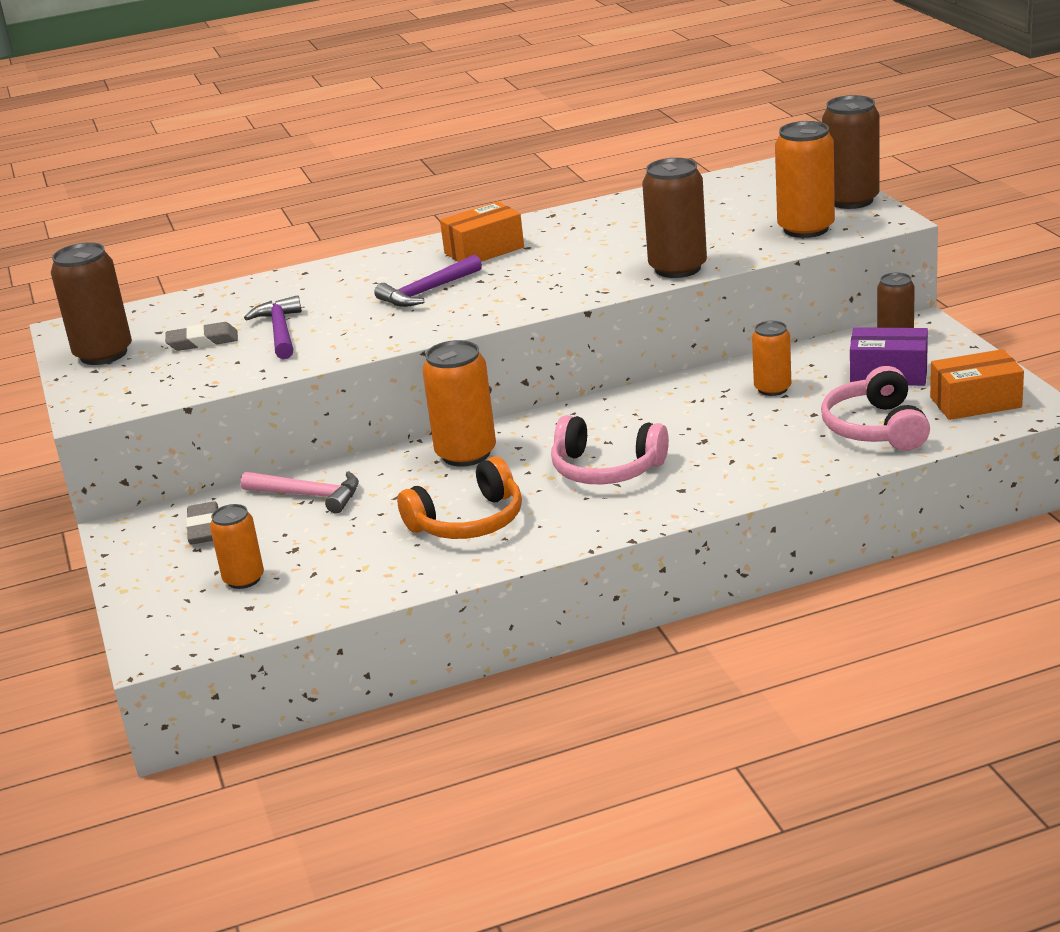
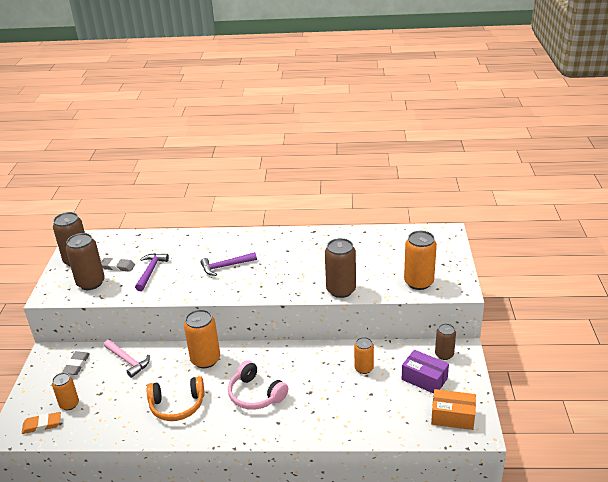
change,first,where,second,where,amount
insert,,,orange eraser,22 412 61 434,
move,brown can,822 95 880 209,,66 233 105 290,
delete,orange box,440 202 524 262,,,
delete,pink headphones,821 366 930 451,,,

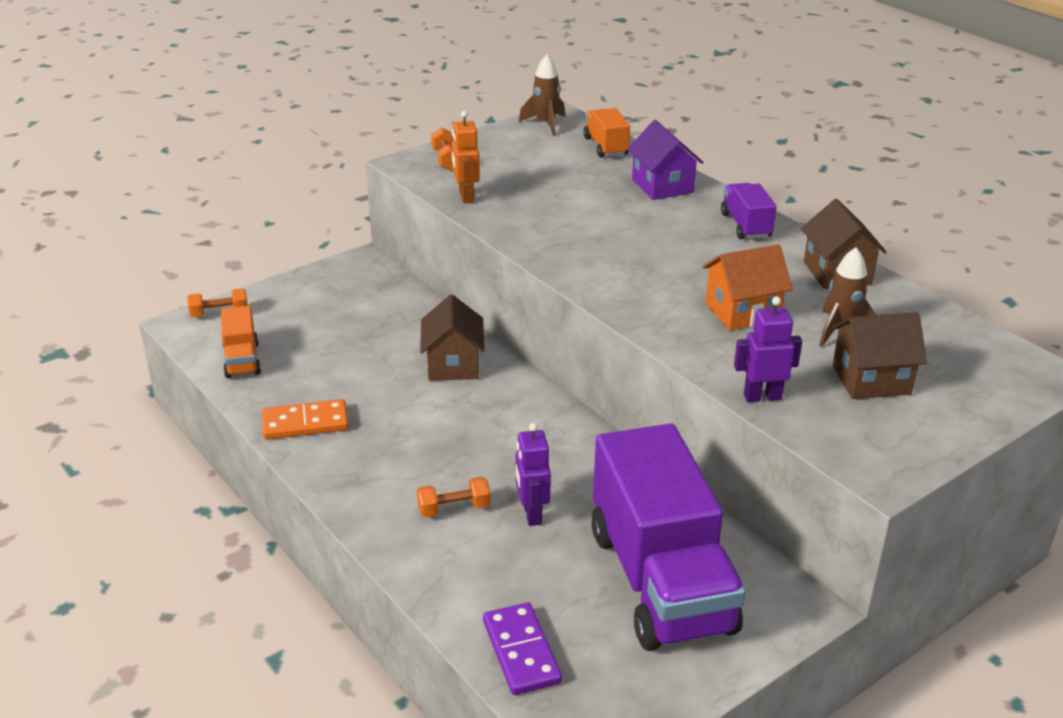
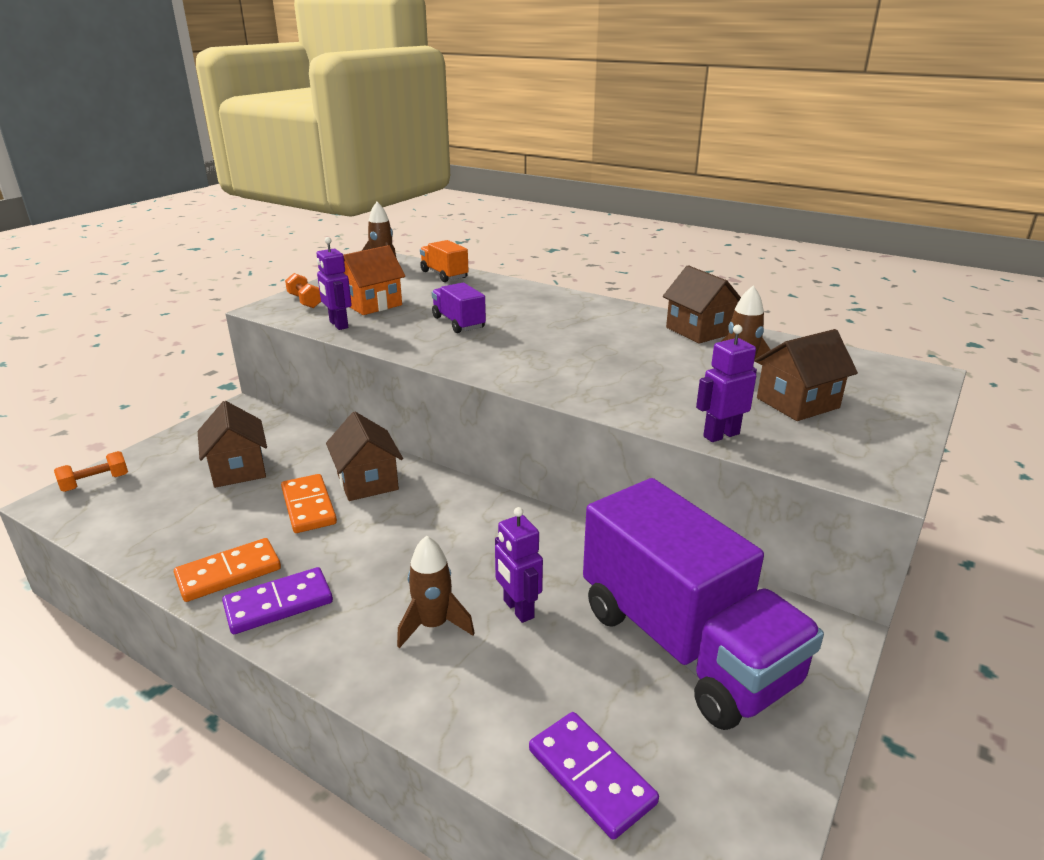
change,first,where,second,where,amount
insert,,,brown house,198 401 267 488,
insert,,,purple domino,222 567 333 634,
insert,,,orange domino,281 474 337 533,
recolor,orange robot,452 111 480 203,purple robot,317 237 352 330,
move,orange house,702 244 793 330,,344 245 405 315,
replace,orange dumbbell,417 477 491 518,brown rocket,397 535 475 648,
move,purple truck,721 183 777 239,,432 283 486 333,
delete,orange truck,221 306 261 378,,,
delete,purple house,627 120 704 200,,,

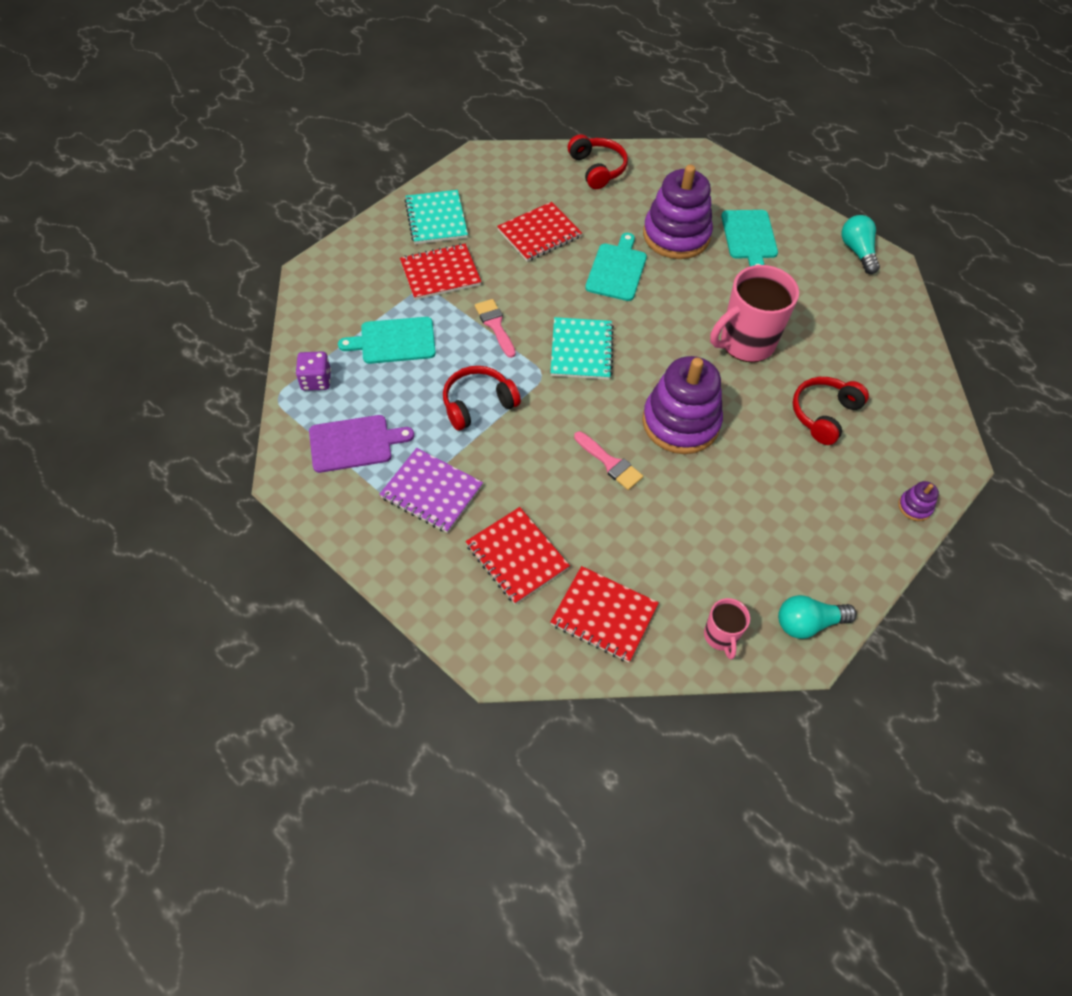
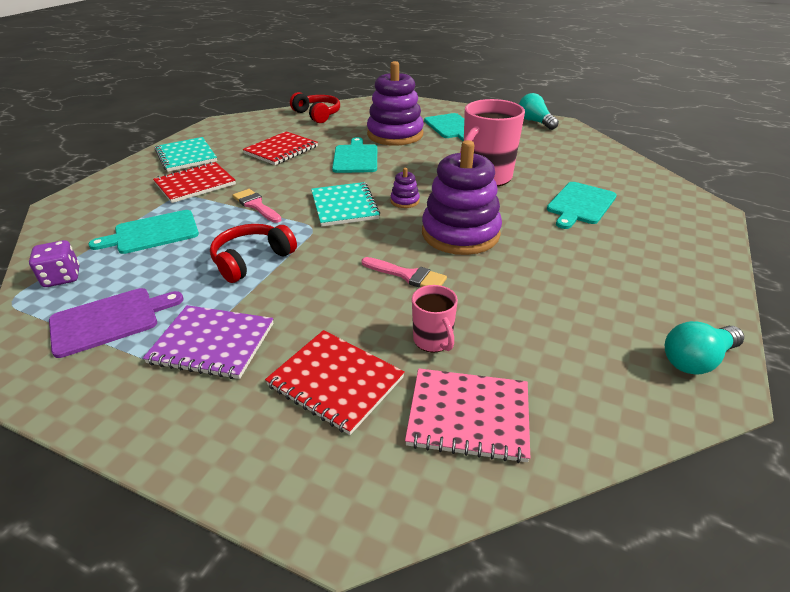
change,first,where,second,where,amount
move,purple stacking toy,898 481 939 521,,391 168 420 208,
recolor,red notebook,550 566 659 662,pink notebook,405 368 530 463,
move,pink mug,704 598 750 660,,412 285 458 352,
replace,red headphones,793 377 869 445,turquoise cutting board,547 182 617 229,

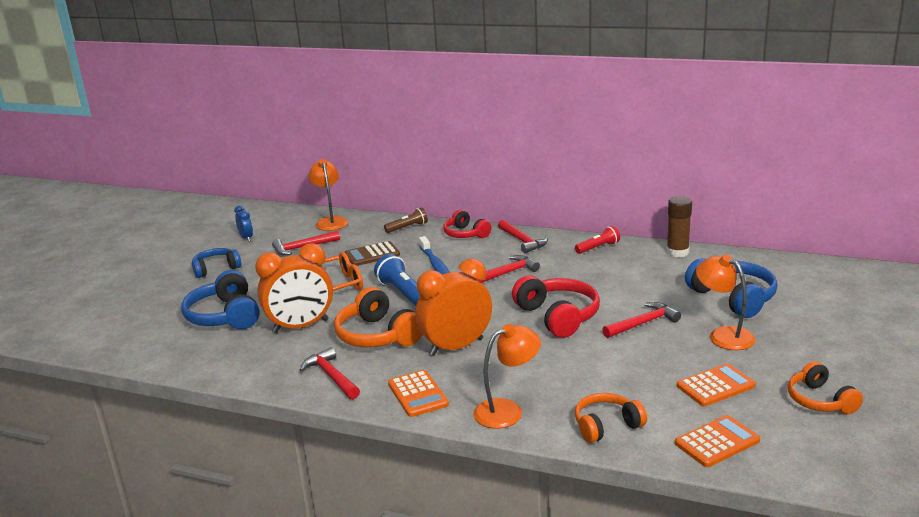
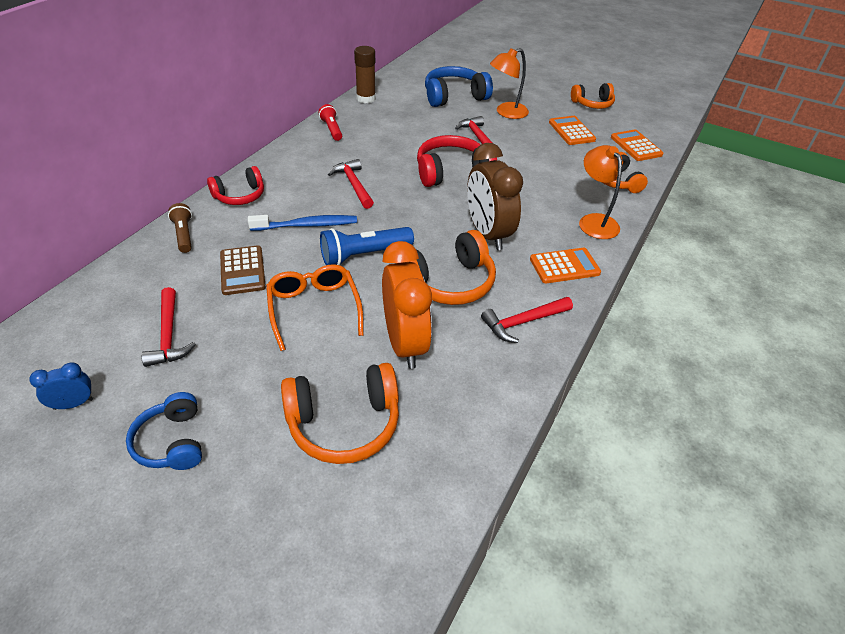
change,first,where,second,where,amount
recolor,blue headphones,181 270 260 330,orange headphones,281 363 399 464,
recolor,orange clock,415 258 492 356,brown clock,467 143 523 250,
delete,orange lamp,308 159 348 231,,,
delete,red hammer,498 220 548 253,,,

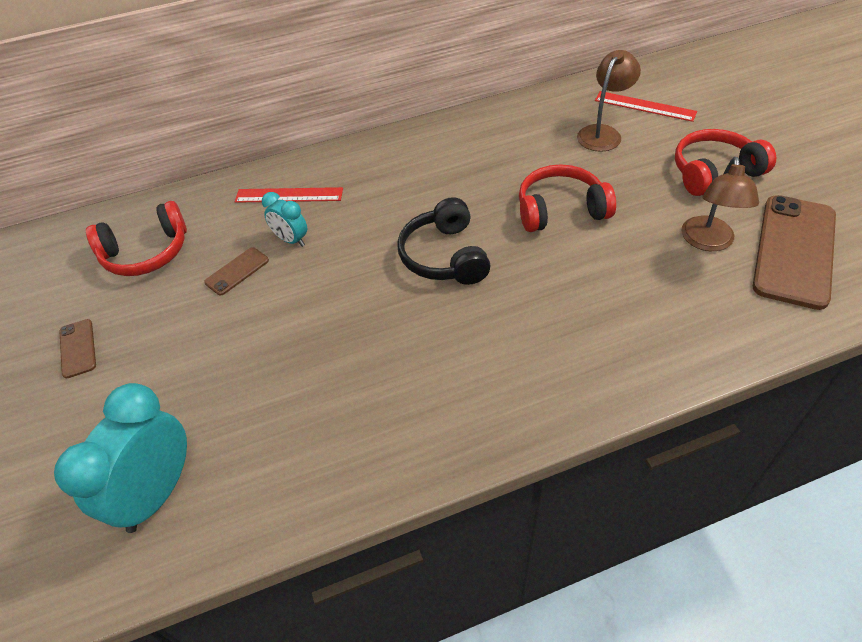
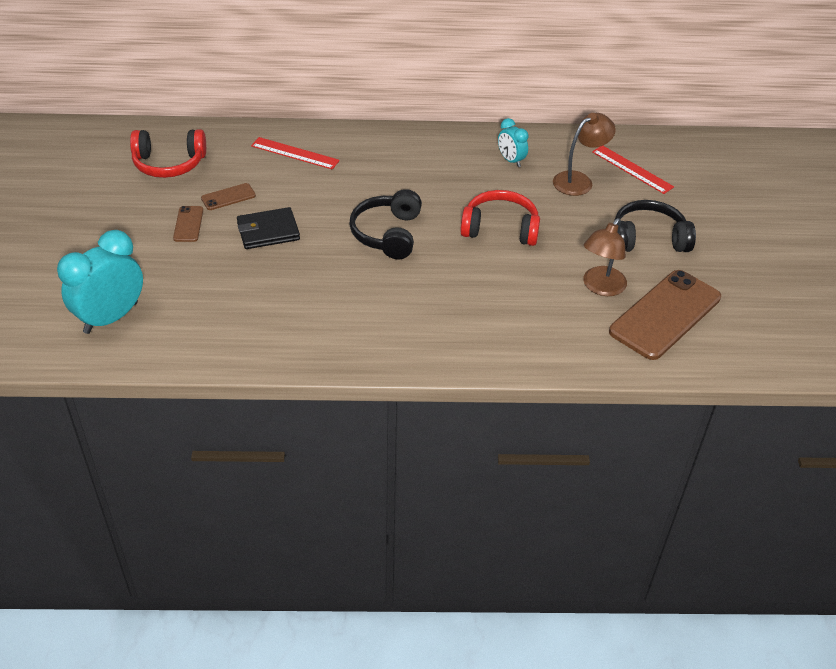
change,first,where,second,where,amount
move,brown phone,59 319 96 378,,173 206 203 242,
insert,,,black wallet,237 207 300 249,
move,turquoise clock,262 192 307 247,,498 118 529 167,
recolor,red headphones,675 129 776 196,black headphones,614 200 696 252,

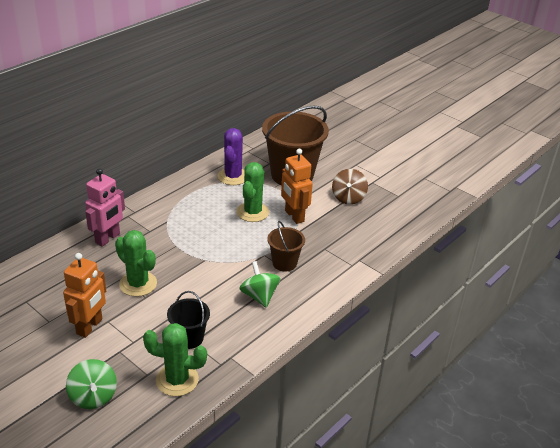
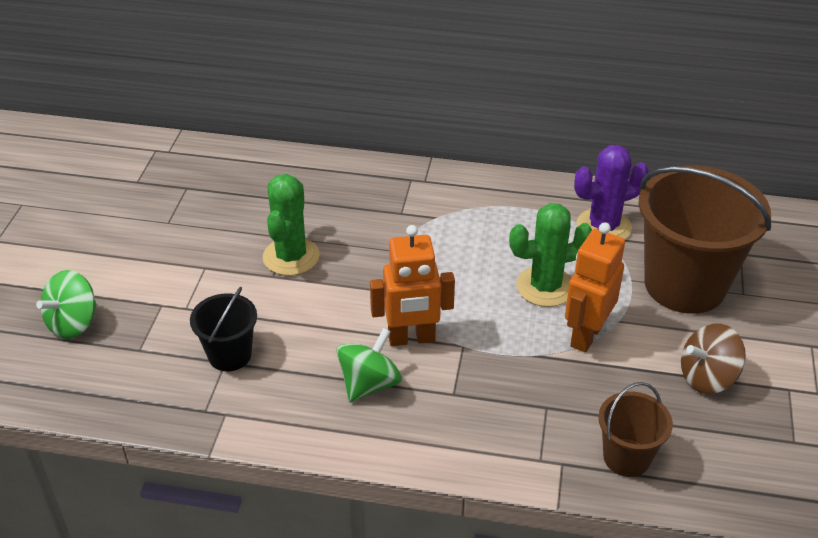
change,first,where,second,where,amount
move,orange robot,63 253 106 338,,370 225 455 346,
move,brown bucket,267 221 305 272,,598 382 673 477,
delete,pink robot,85 168 125 247,,,
delete,green cactus,143 323 207 396,,,

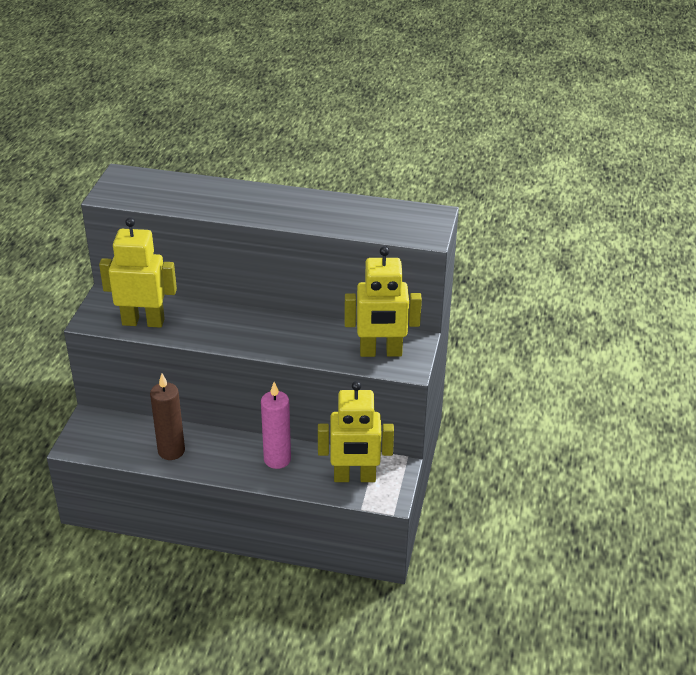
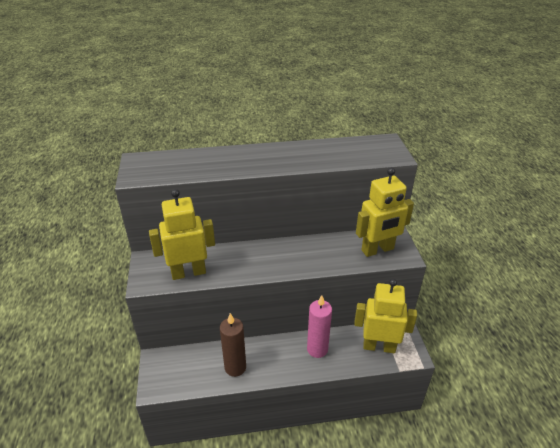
change,first,where,second,where,amount
rotate,yellow robot,318 381 394 482,,354 279 417 353,150 degrees counterclockwise

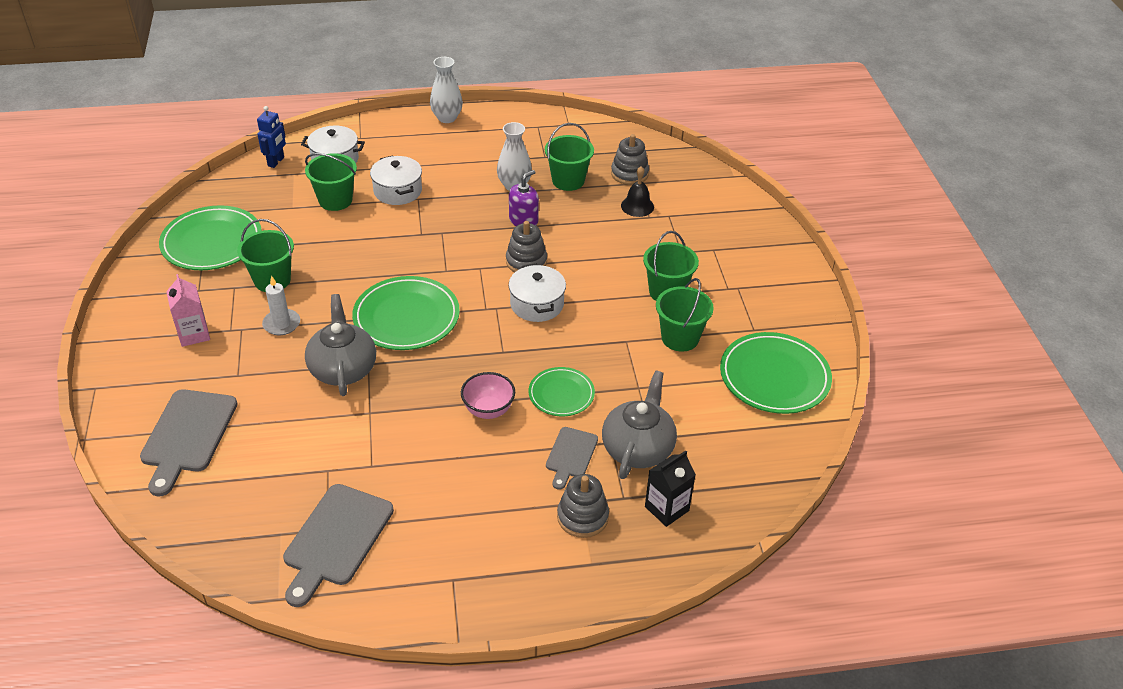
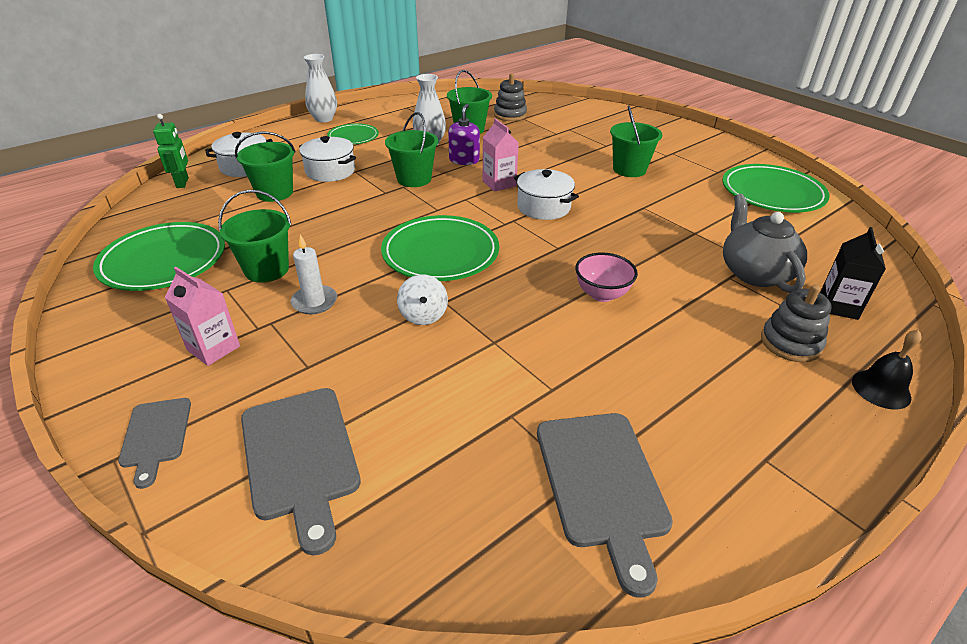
change,first,where,second,where,amount
move,grey cutting board,546 427 598 490,,118 398 191 489,
recolor,blue robot,257 106 286 168,green robot,153 114 189 188,
move,green plate,529 367 595 416,,327 123 379 144,
move,green bucket,656 278 714 352,,385 112 438 187,
replace,grey teapot,305 294 376 396,white spinning top,397 274 448 325,
replace,grey stacking toy,506 221 547 273,pink carton,483 118 519 192,
move,black bell,621 166 654 217,,852 330 922 410,

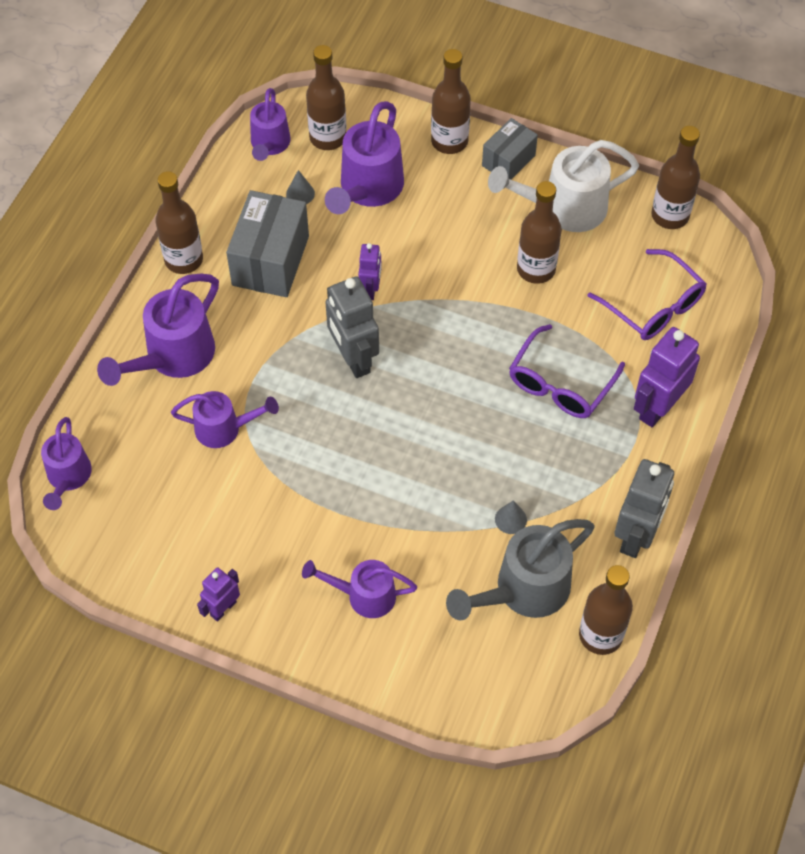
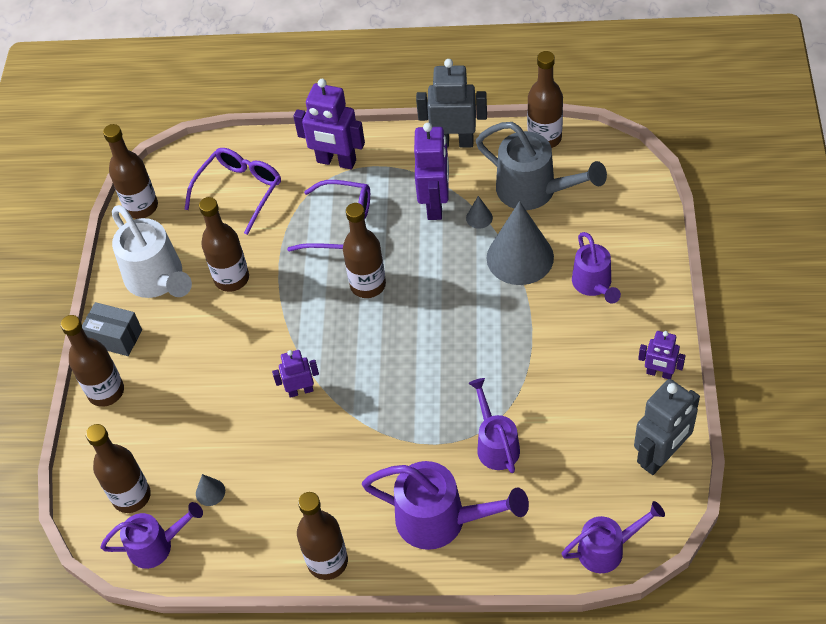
change,first,where,second,where,amount
insert,,,brown bottle,343 203 386 298,
insert,,,purple robot,414 123 449 220,
insert,,,grey cone,487 201 554 285,
move,grey robot,325 276 379 378,,634 379 700 475,
delete,grey box,226 190 309 297,,,
delete,purple watering can,325 101 404 214,,,

